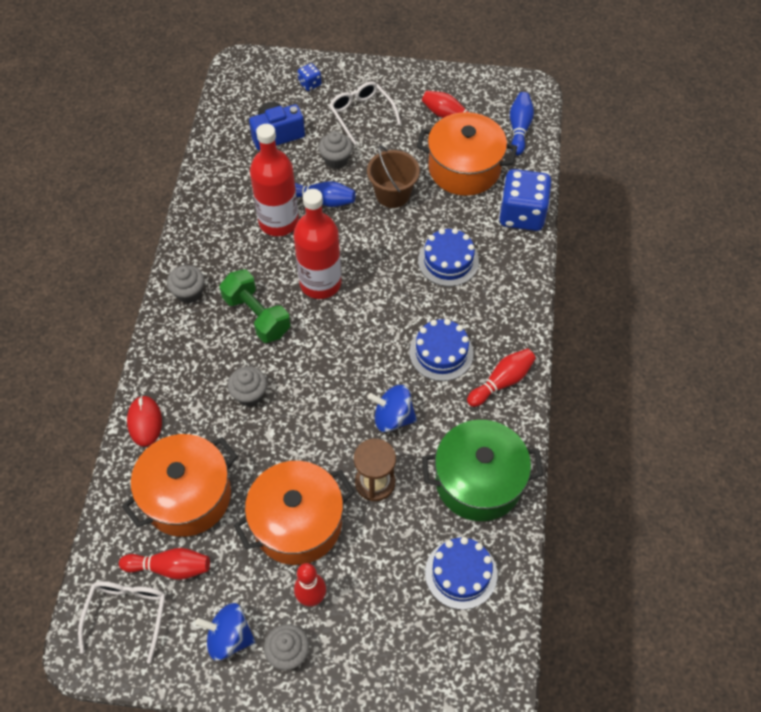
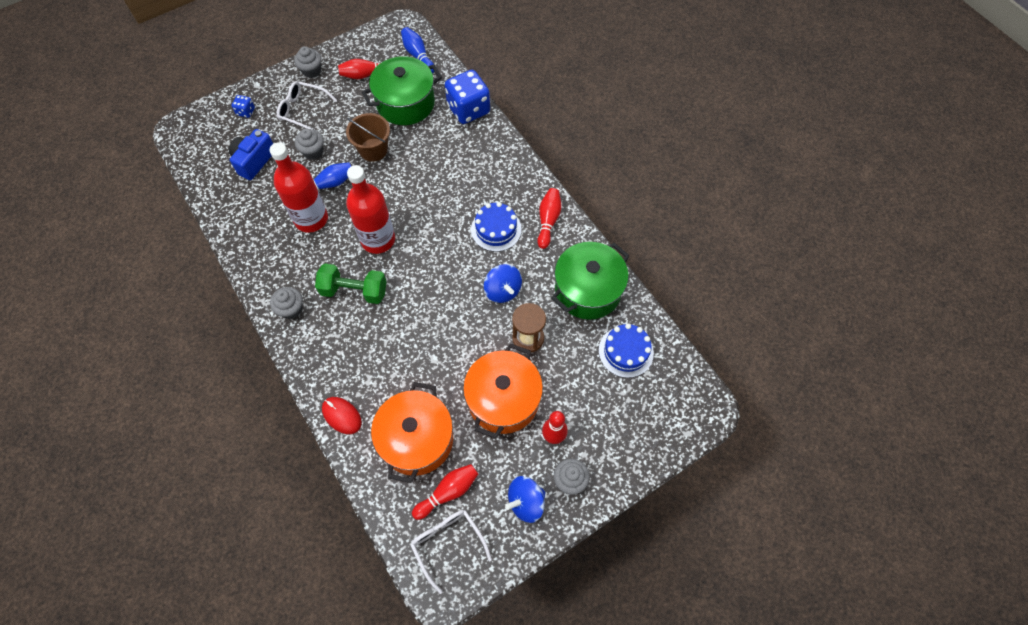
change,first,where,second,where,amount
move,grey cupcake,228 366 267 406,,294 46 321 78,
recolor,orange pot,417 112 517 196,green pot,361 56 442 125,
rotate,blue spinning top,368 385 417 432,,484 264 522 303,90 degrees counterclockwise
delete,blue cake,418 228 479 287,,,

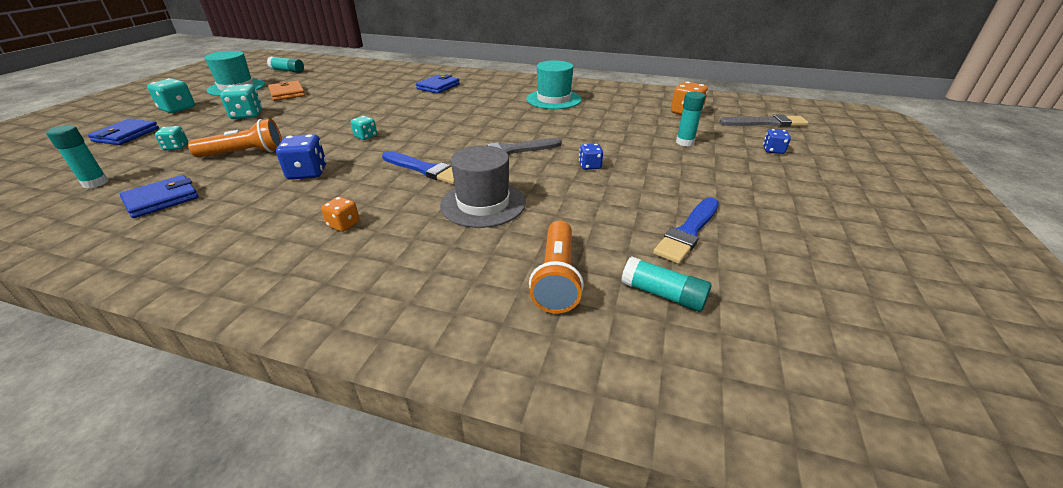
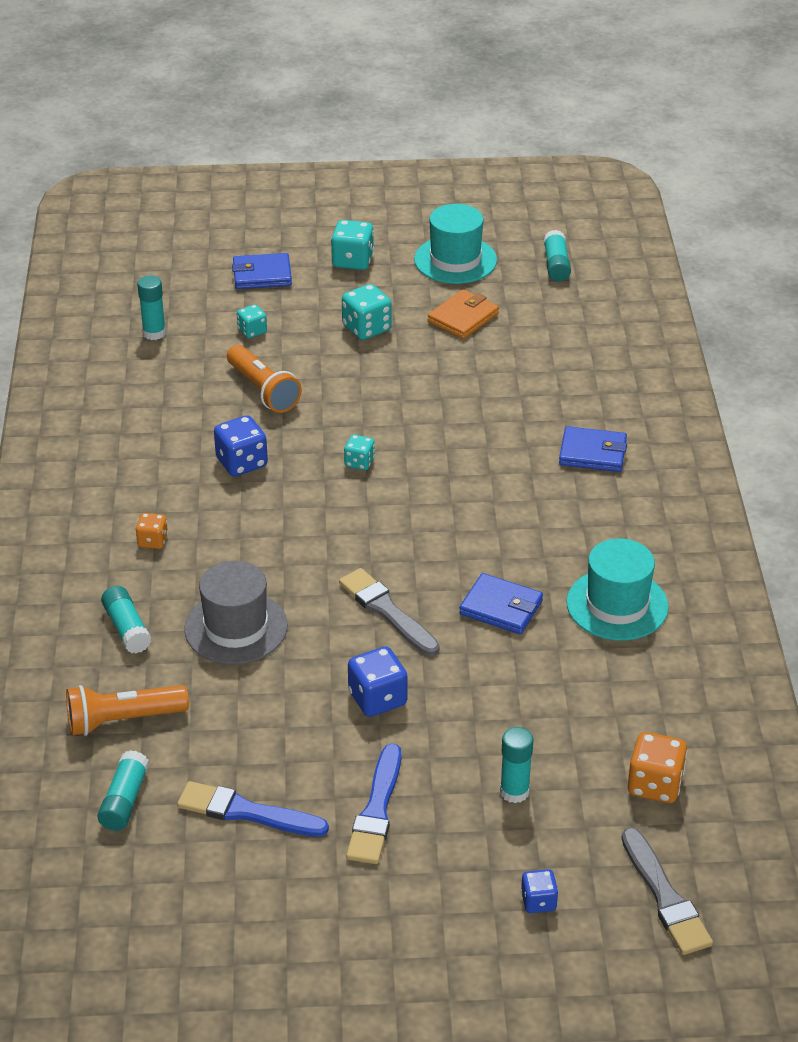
change,first,where,second,where,amount
insert,,,turquoise glue stick,101 586 151 653,
move,blue brush,382 151 454 185,,346 744 401 864,
resize,blue dice,579 144 603 170,,348 647 408 717,x1.65
move,blue wallet,120 175 199 218,,459 573 543 634,

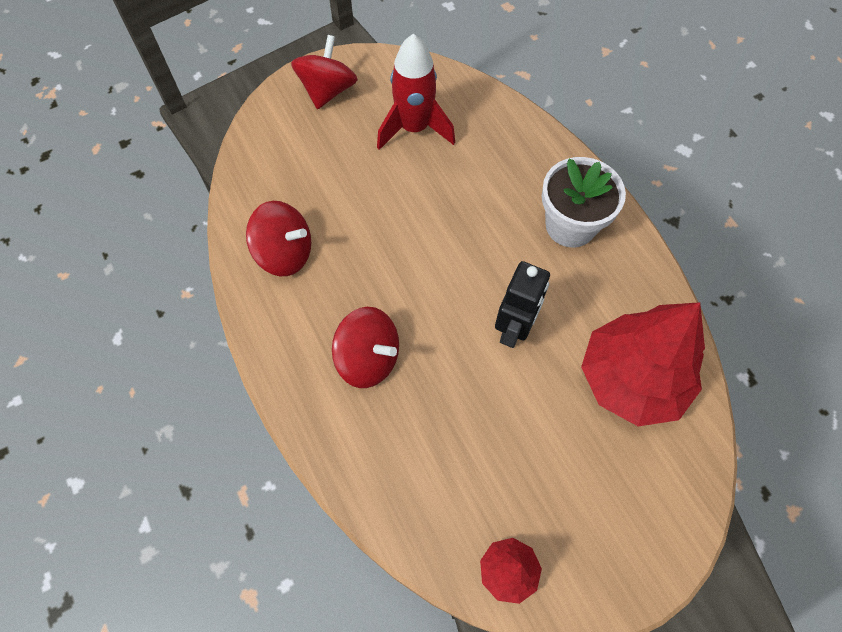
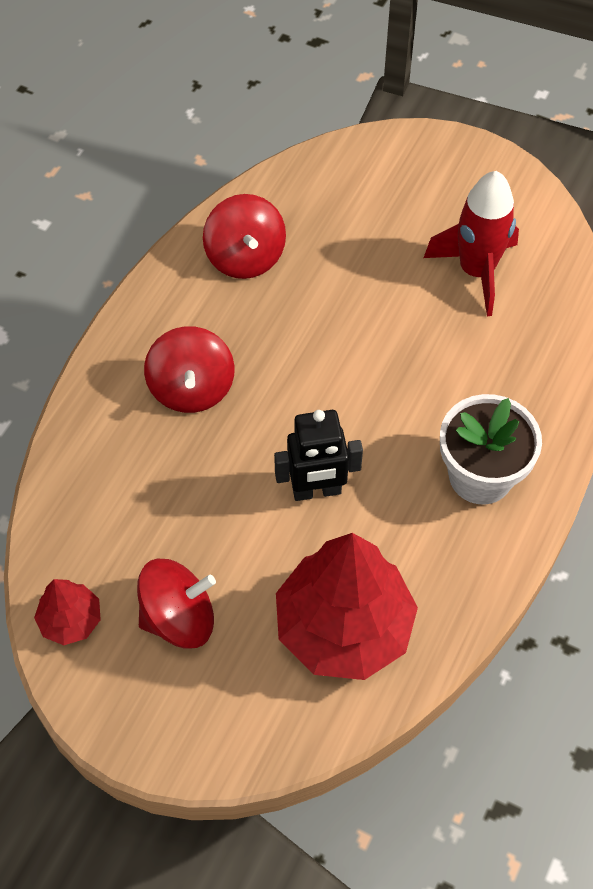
change,first,where,second,where,amount
move,red spinning top,291 35 358 109,,137 559 216 649,

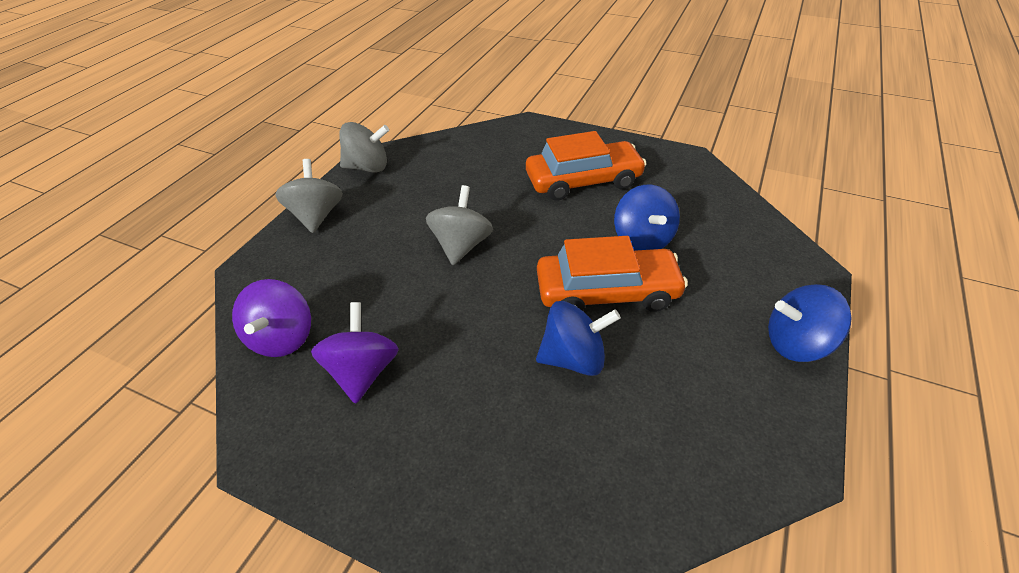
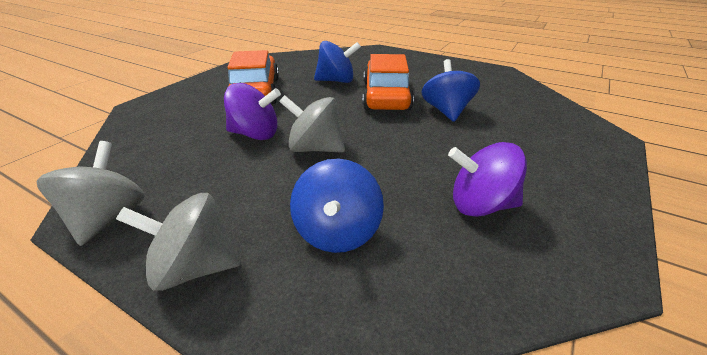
change,first,where,second,where,amount
move,purple spinning top,232 279 311 357,,224 83 281 140,
move,blue spinning top,768 284 852 362,,290 159 384 253,

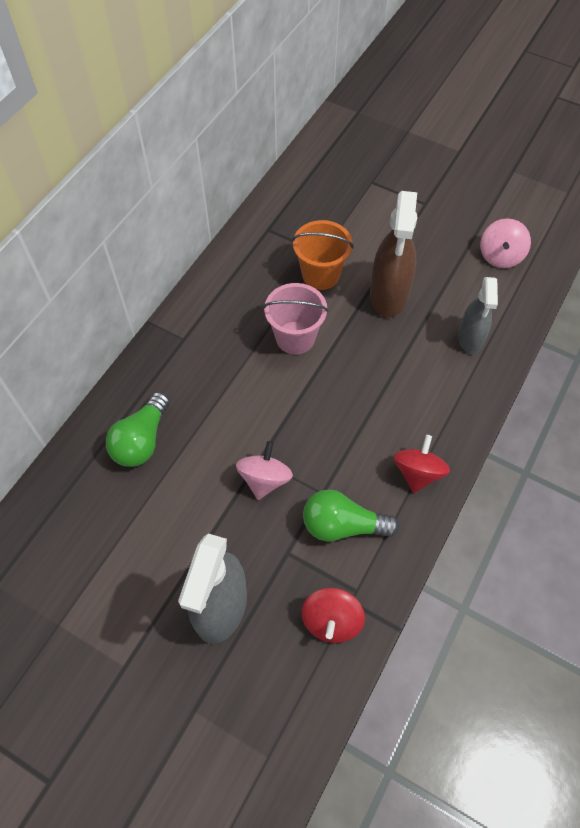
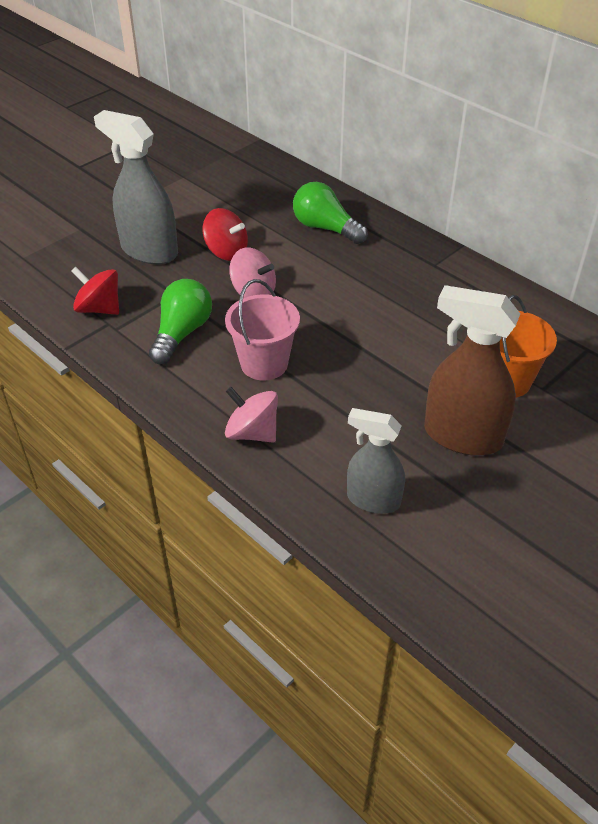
change,first,where,second,where,amount
move,red spinning top,393 435 450 493,,203 208 248 261,
move,pink bucket,263 283 329 355,,225 279 300 381,
move,pink spinning top,480 218 531 268,,225 387 278 443,

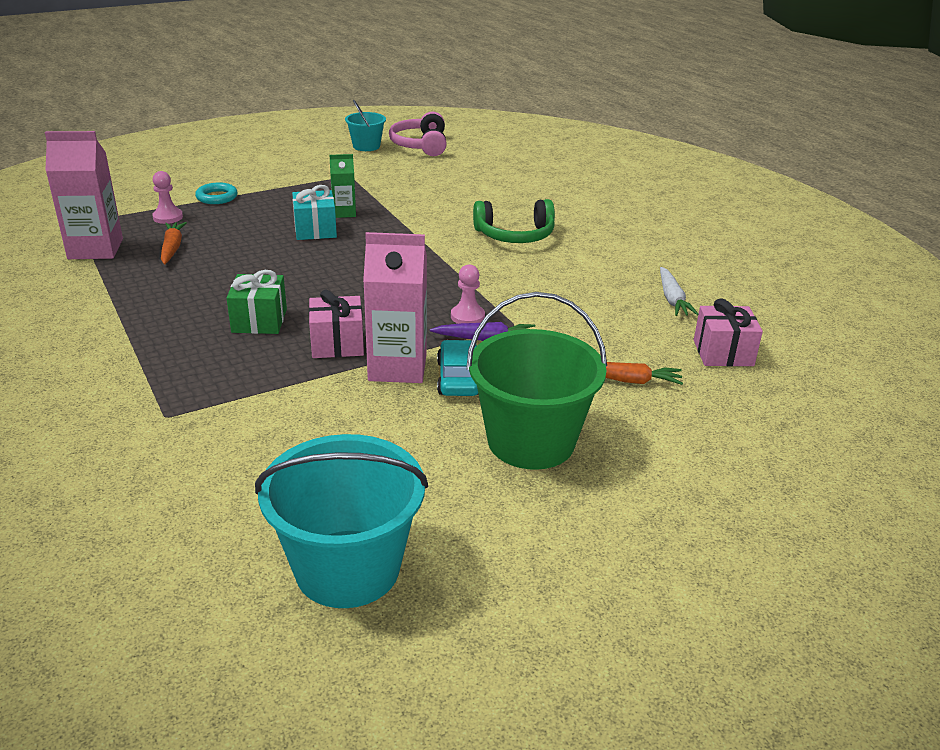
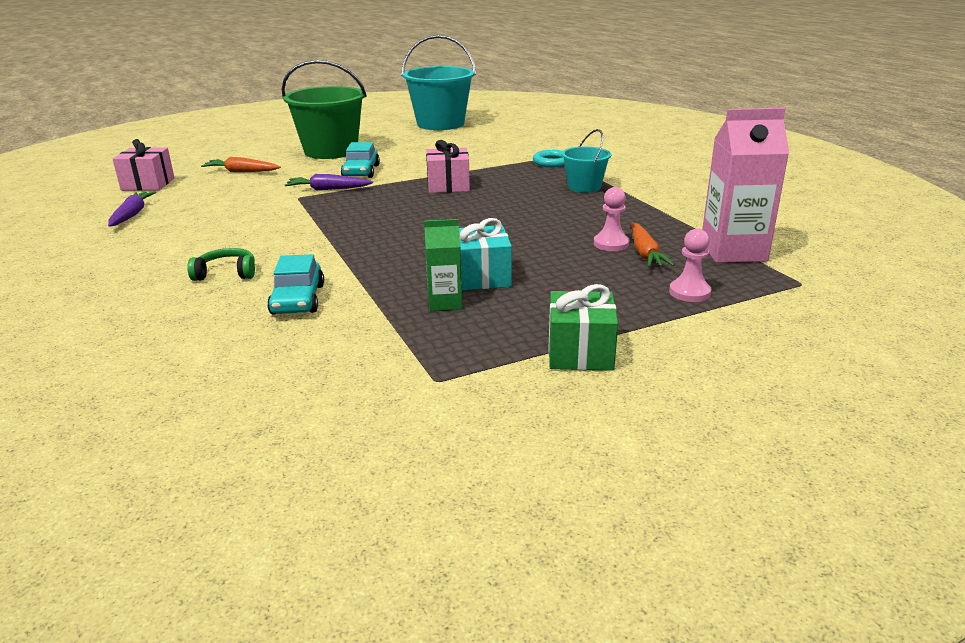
change,first,where,second,where,amount
recolor,white carrot,660 267 698 316,purple carrot,108 192 156 227,
resize,green headphones,473 199 555 243,,187 248 255 281,x0.59
insert,,,turquoise car,267 254 324 314,
move,turquoise ring,195 182 238 204,,533 150 565 167,
move,green gift,226 270 287 334,,548 284 618 371,
move,turquoise bucket,345 100 386 151,,562 129 611 193,
move,pink pawn,451 264 485 324,,594 187 630 251,
delete,pink carton,363 232 427 383,,,
delete,pink headphones,389 111 447 156,,,

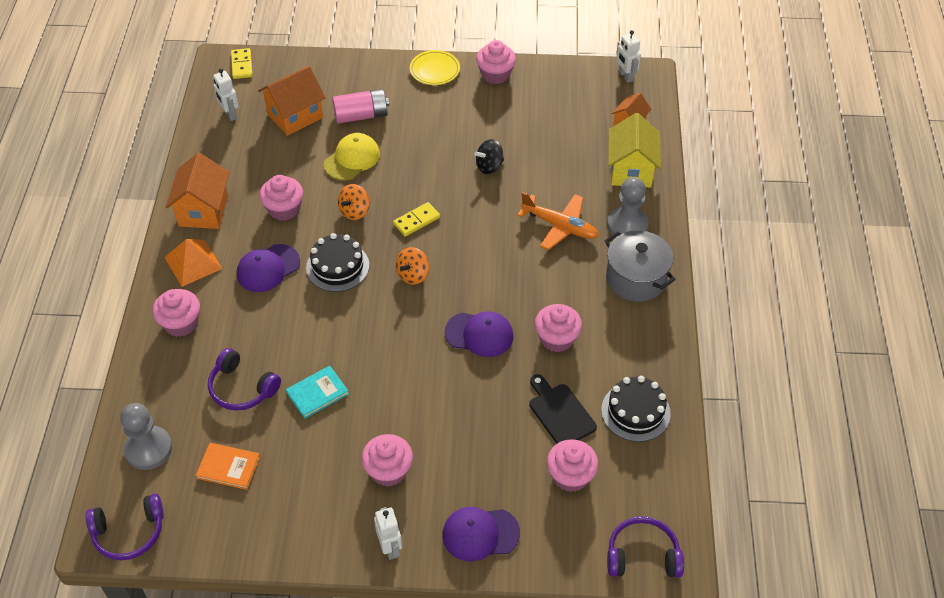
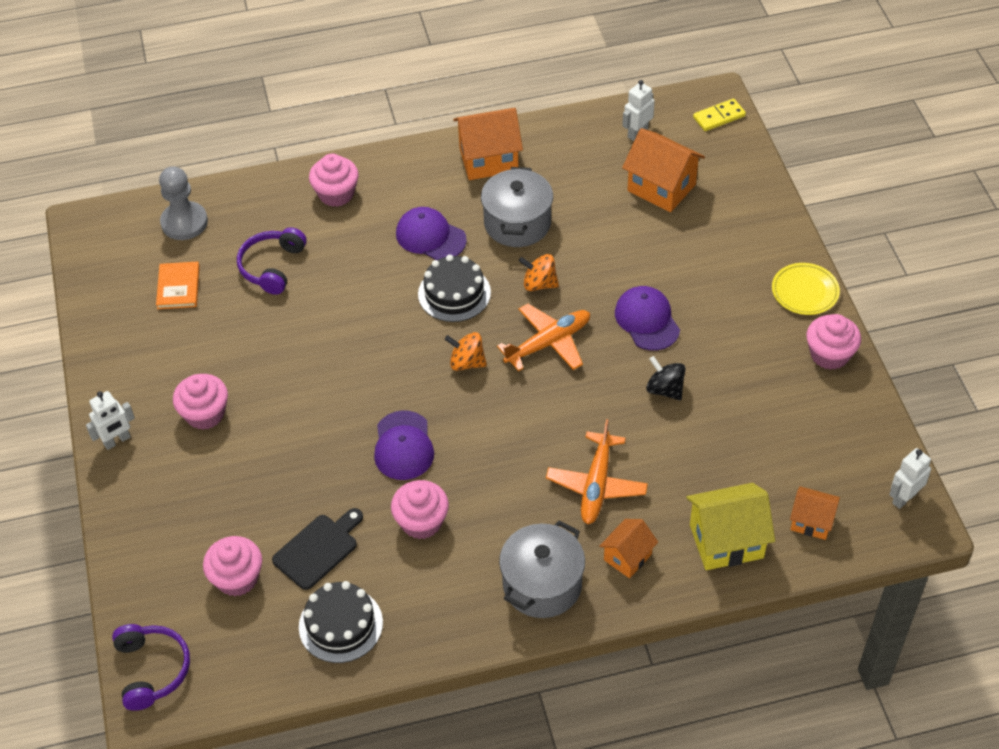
change,first,where,second,where,amount
replace,pink cupcake,259 175 303 221,grey pot,481 167 553 247,
replace,yellow domino,393 202 440 237,orange plane,497 304 590 371,
replace,grey pawn,607 177 649 237,orange house,599 519 658 578,
move,purple cap,442 507 520 561,,615 286 680 350,
delete,purple headphones,86 494 164 560,,,
delete,orange pyramid,164 239 222 287,,,
delete,turquoise book,286 366 349 419,,,
delete,yellow cap,324 133 380 180,,,
delete,pink battery,332 89 389 123,,,

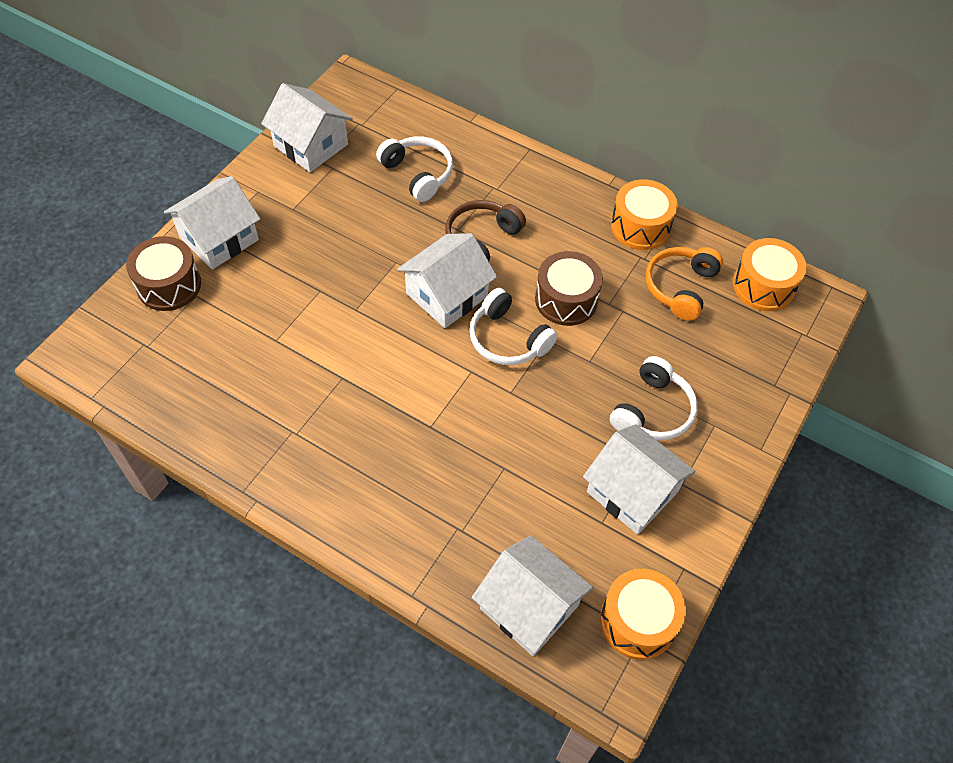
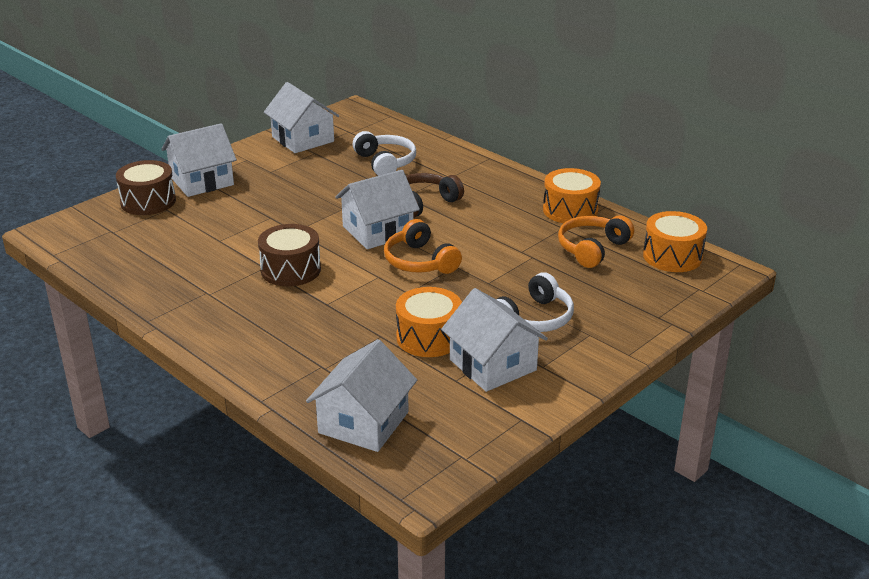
change,first,where,second,where,amount
move,brown drum,535 251 603 326,,258 224 321 286,
rotate,white house,472 535 593 656,,306 339 417 452,60 degrees clockwise
recolor,white headphones,469 288 558 365,orange headphones,384 219 462 274,
move,orange drum,600 569 686 660,,396 287 462 357,

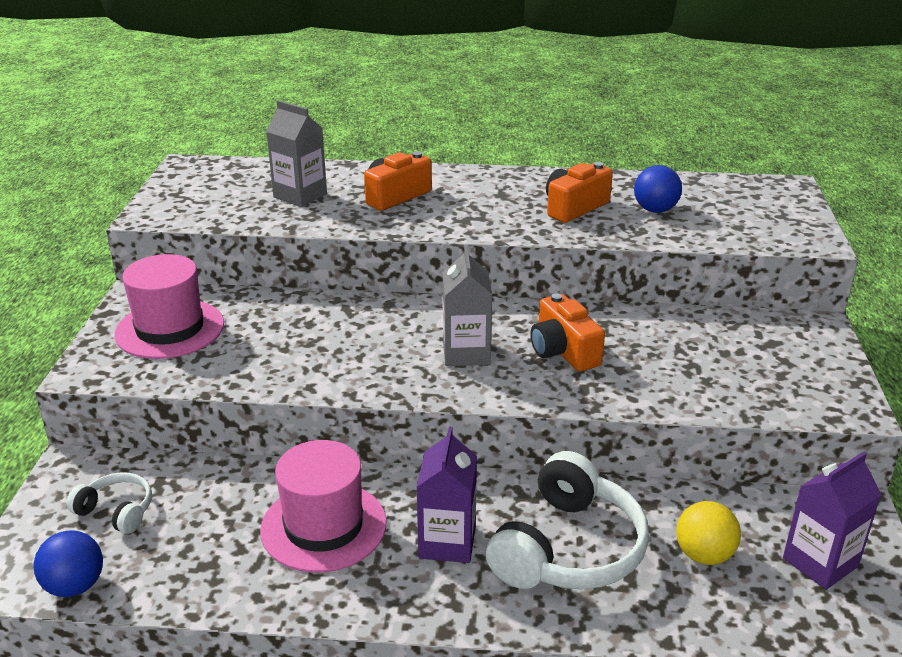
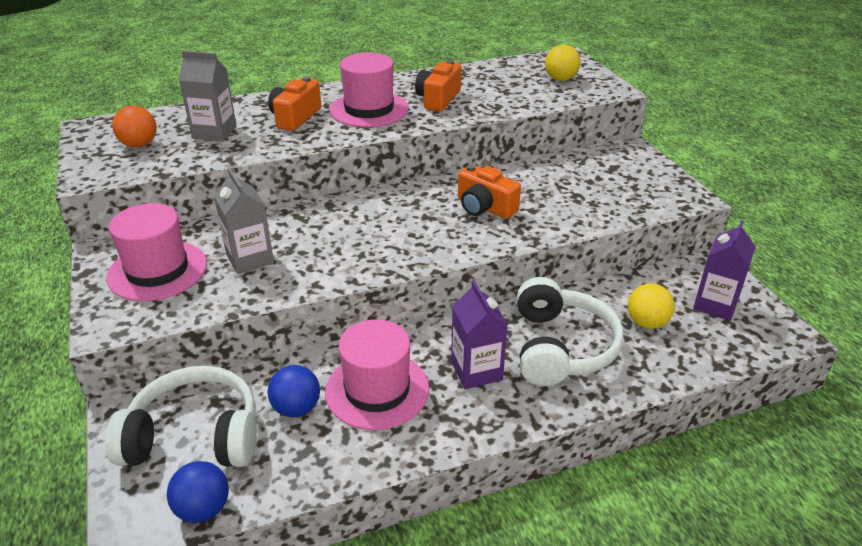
change,first,where,second,where,amount
resize,white headphones,66 472 152 534,,105 366 257 467,x1.97
insert,,,orange ball,112 105 157 148,
move,grey carton,443 245 492 366,,214 168 274 274,
move,blue ball,634 165 682 213,,267 365 320 417,
insert,,,pink hat,330 53 409 127,
insert,,,yellow ball,545 44 581 81,

